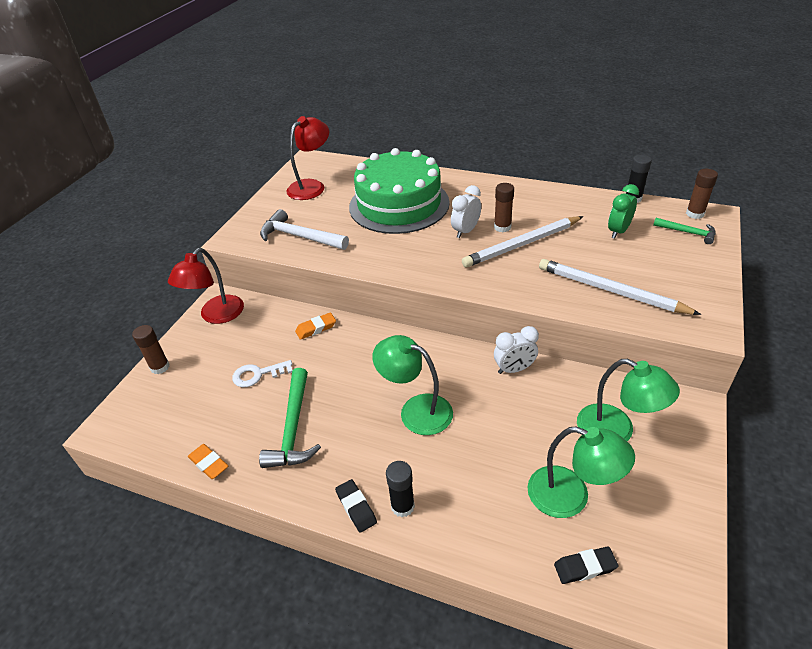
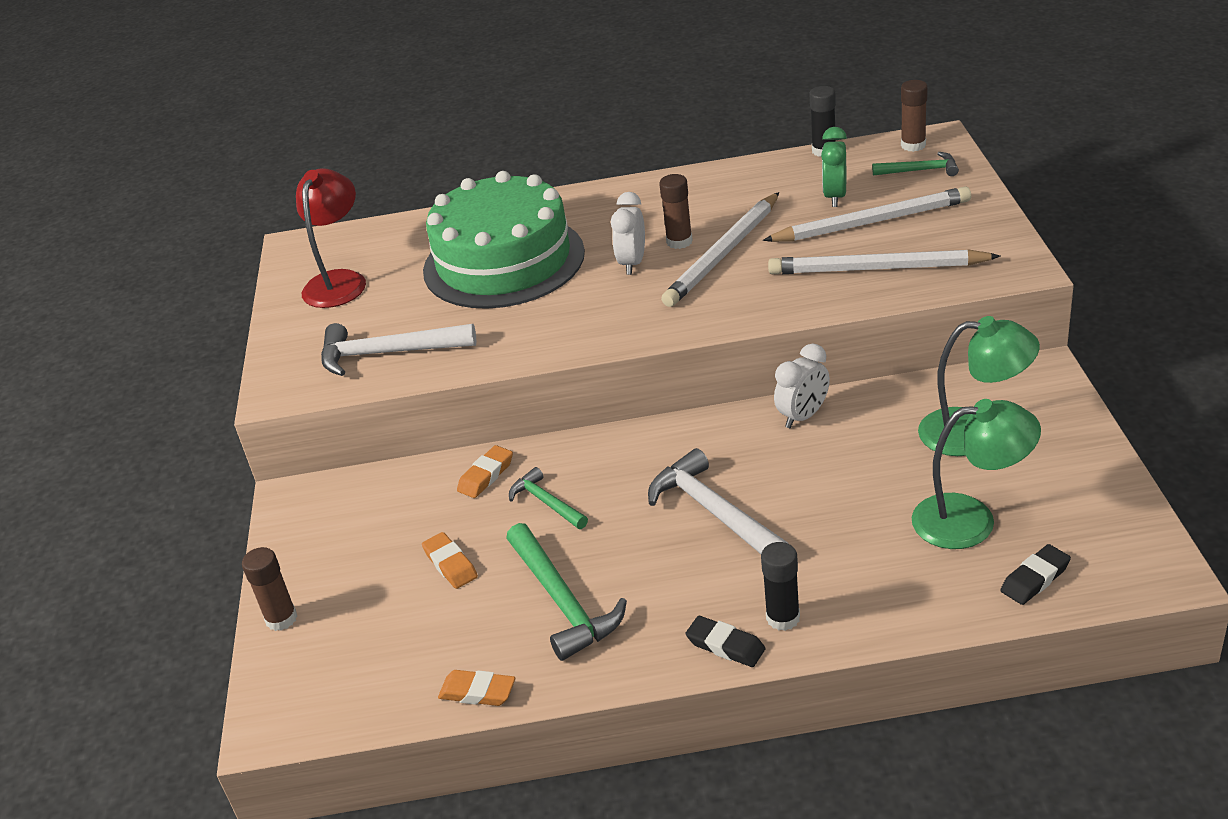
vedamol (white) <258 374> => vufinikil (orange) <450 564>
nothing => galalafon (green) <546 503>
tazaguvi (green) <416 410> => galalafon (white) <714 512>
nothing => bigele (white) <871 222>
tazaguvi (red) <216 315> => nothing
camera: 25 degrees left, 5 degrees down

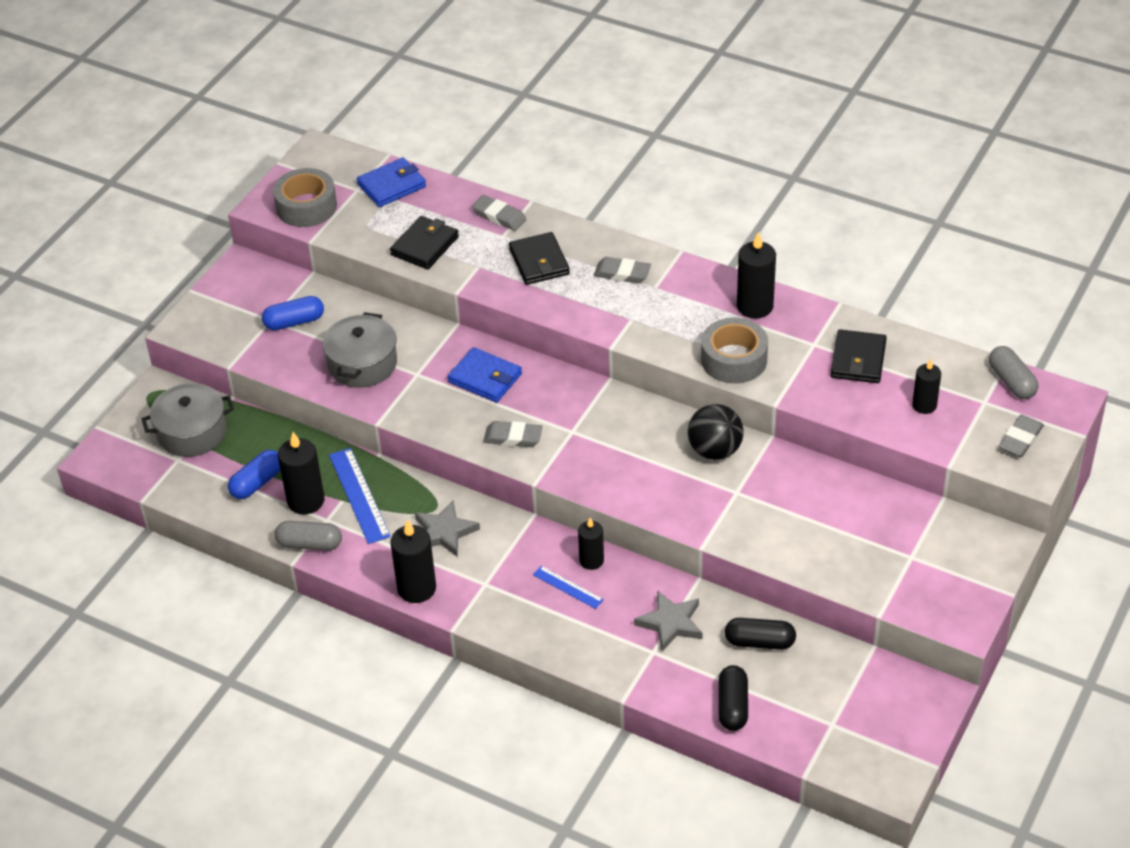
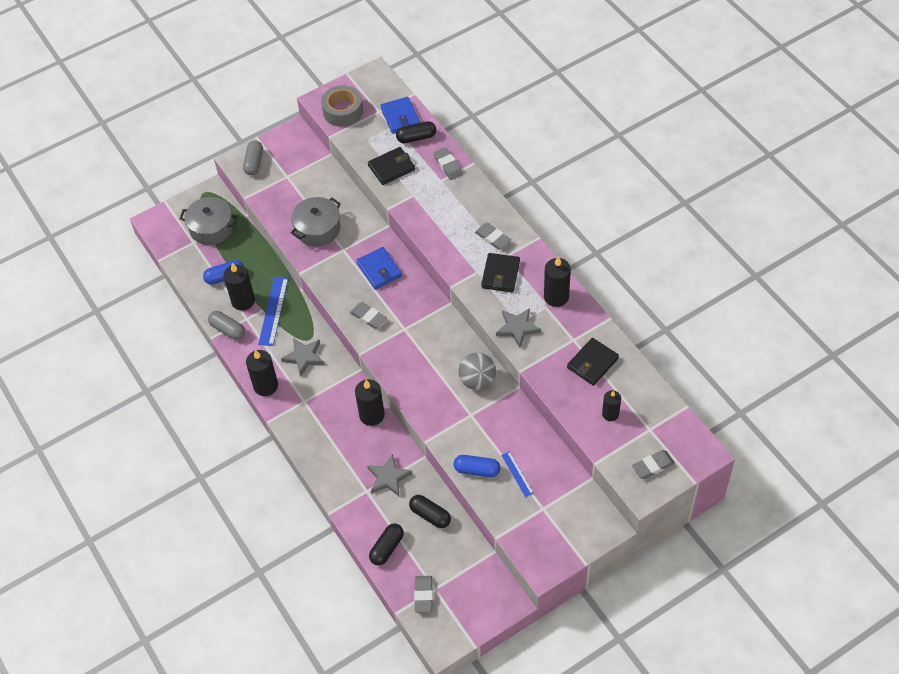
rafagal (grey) <1011 381> => rafagal (grey) <254 163>, shifted
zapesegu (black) <591 560> => zapesegu (black) <372 415>, x1.58
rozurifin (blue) <391 185> => rozurifin (blue) <400 117>, 75 degrees clockwise
nothing => rafagal (black) <416 137>
nothing => vufinikil (grey) <423 595>
rafagal (blue) <294 322> => rafagal (blue) <477 470>, shifted
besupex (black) <715 450> => besupex (grey) <477 381>
rozurifin (black) <539 262> => rozurifin (black) <500 274>, shifted
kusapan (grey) <734 359> => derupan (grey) <517 328>
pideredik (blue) <567 587> => pideredik (blue) <517 474>, shifted
camera: 30 degrees right, 10 degrees up

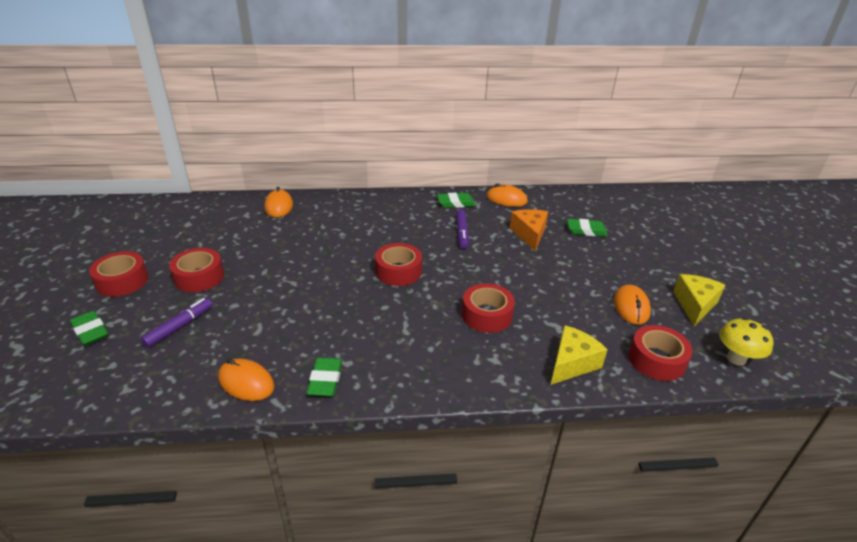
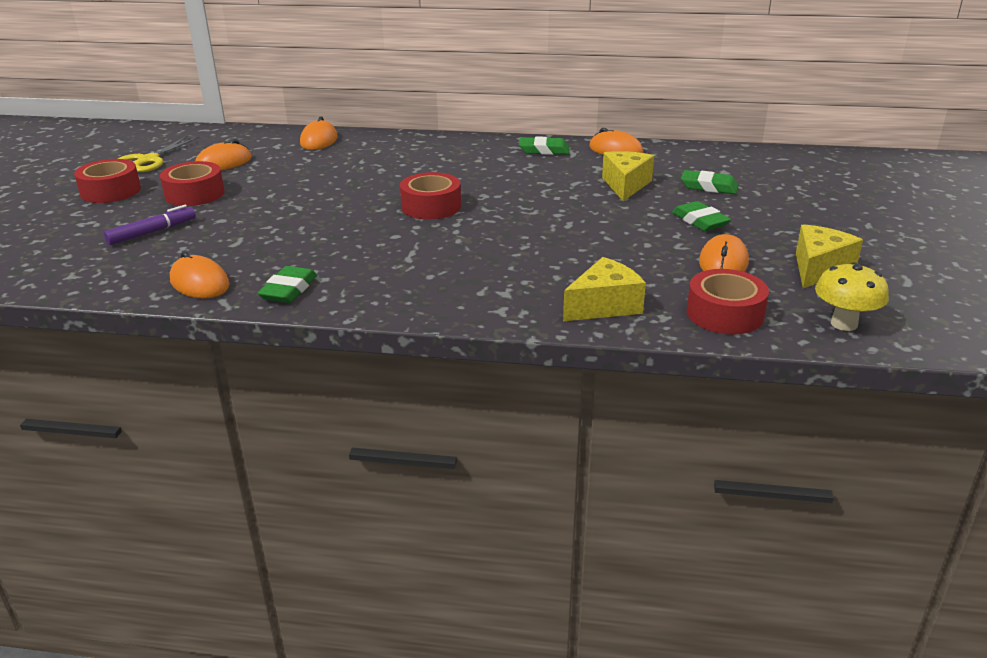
nothing => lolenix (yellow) <148 160>
nothing => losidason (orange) <223 163>
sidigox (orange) <529 234> => sidigox (yellow) <625 185>
vufinikil (green) <90 331> => vufinikil (green) <700 221>, shifted
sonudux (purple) <462 232> => nothing
kusapan (red) <486 315> => nothing
camera: 15 degrees right, 5 degrees down

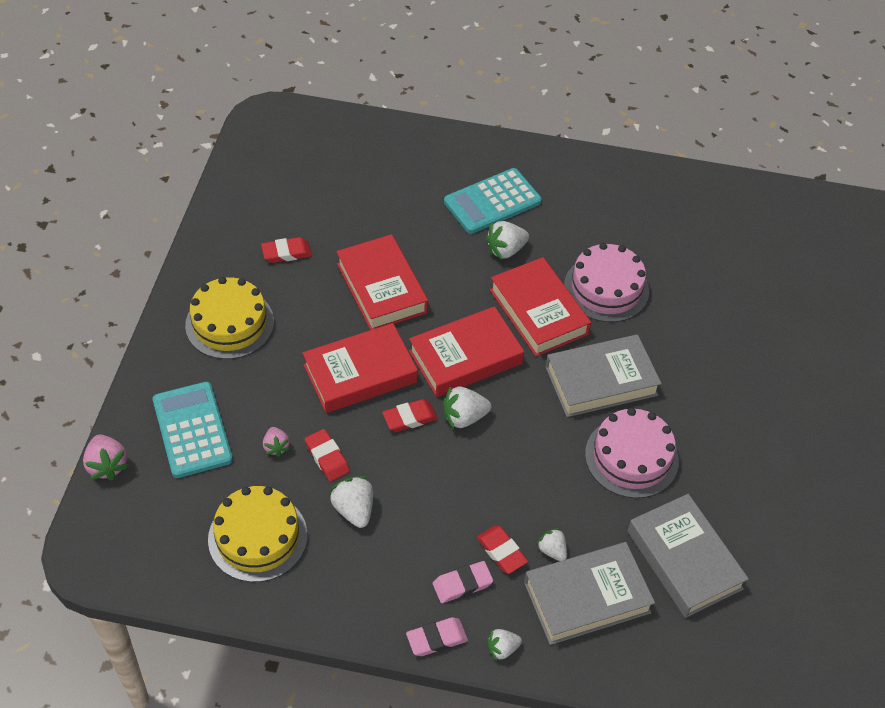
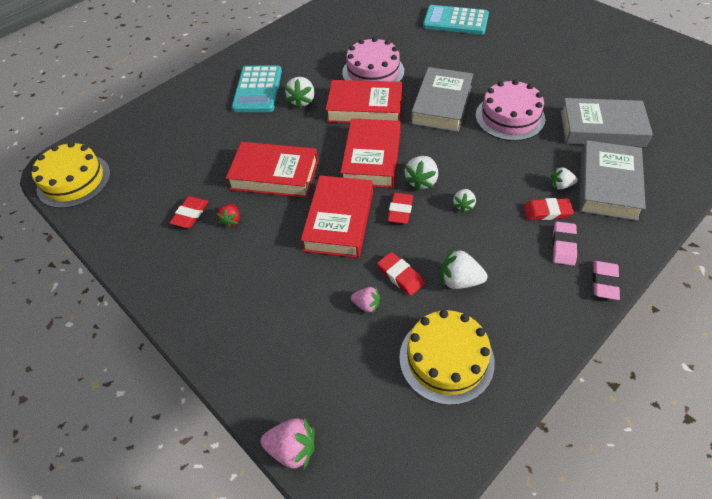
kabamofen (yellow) <229 323> => kabamofen (yellow) <74 181>, shifted
nothing => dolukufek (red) <231 220>
vufinikil (red) <327 457> => vufinikil (red) <400 276>, 45 degrees clockwise
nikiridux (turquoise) <192 430> => nikiridux (turquoise) <455 21>, shifted
dolukufek (white) <502 649> => dolukufek (white) <463 205>, shifted
camera: 50 degrees left, 0 degrees up

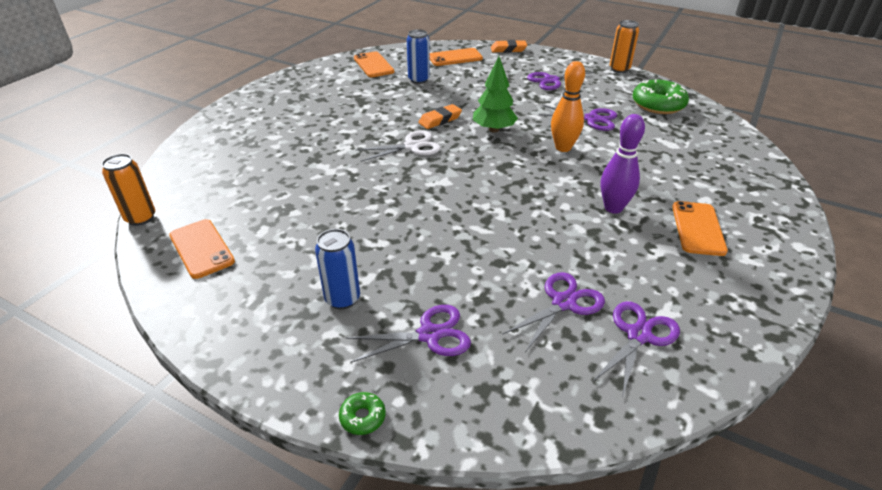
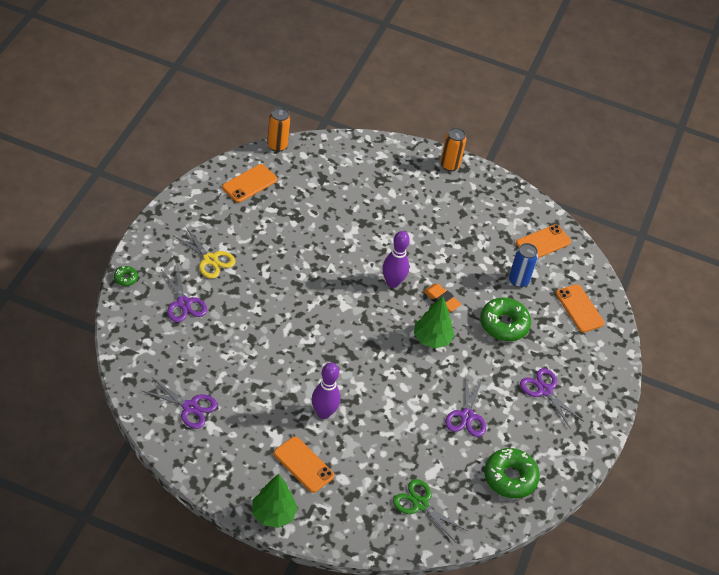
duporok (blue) <342 299> => lolenix (yellow) <210 259>
nothing => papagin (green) <273 514>
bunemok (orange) <698 228> => bunemok (orange) <303 465>, 45 degrees clockwise
lolenix (white) <412 146> => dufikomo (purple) <392 282>
nothing => lolenix (green) <420 504>
duporok (orange) <619 69> => duporok (orange) <449 165>, shifted
nothing => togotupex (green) <504 324>
vufinikil (orange) <508 49> => nothing
lolenix (purple) <563 303> => nothing
dufikomo (orange) <563 148> => nothing
camera: 75 degrees right, 10 degrees up

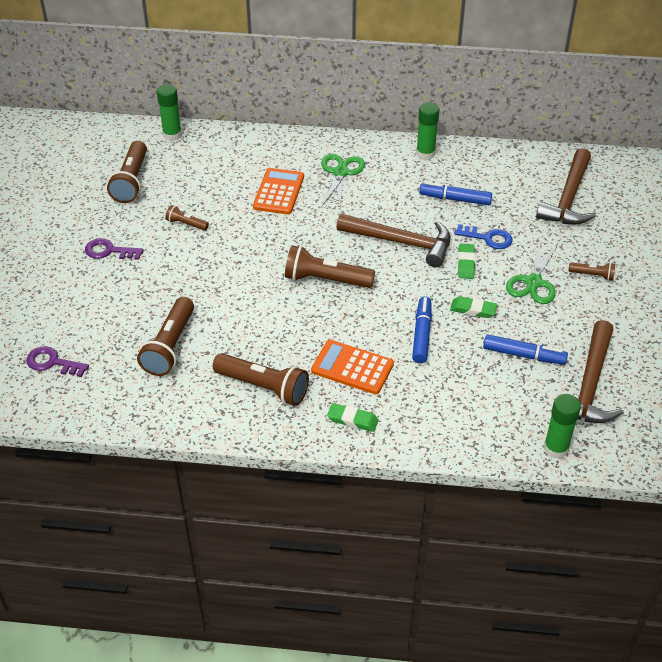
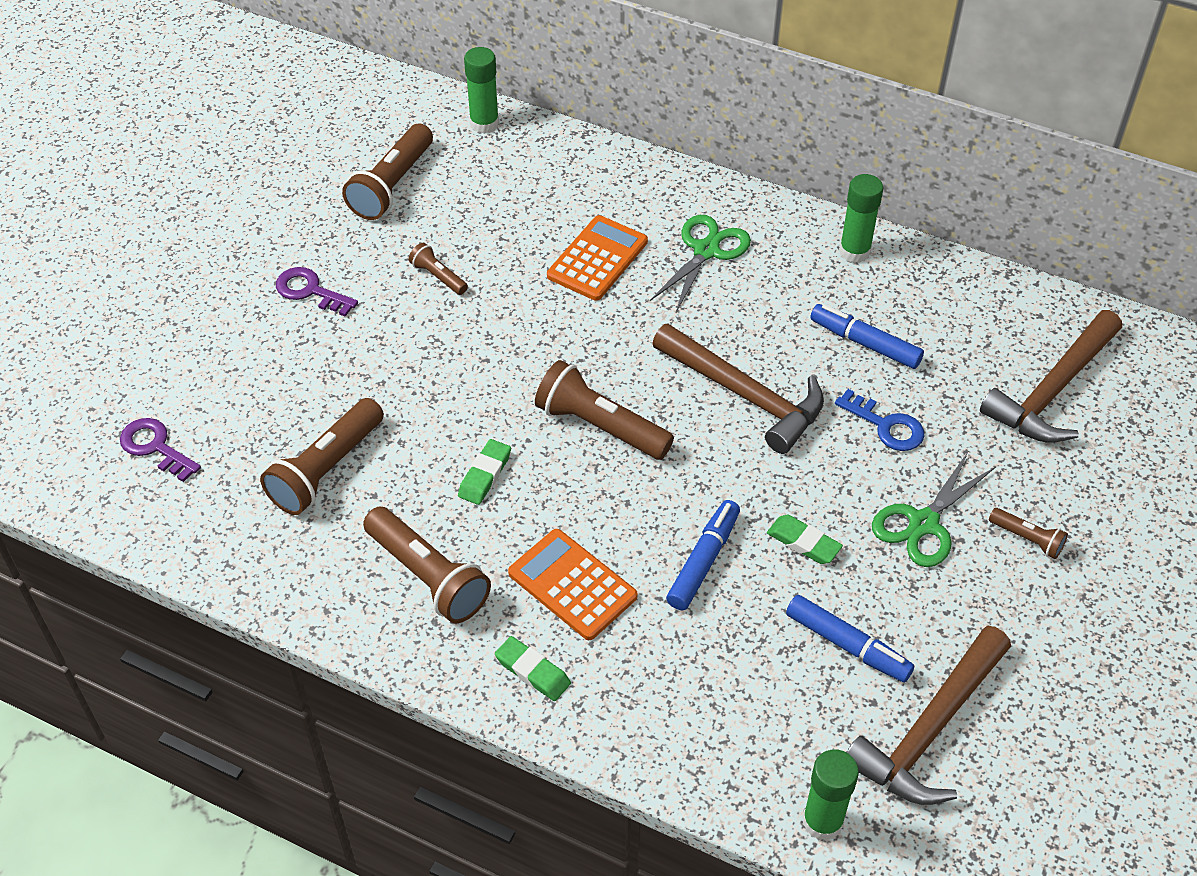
vufinikil (green) <466 263> => vufinikil (green) <485 475>, shifted
camera: 20 degrees right, 5 degrees up

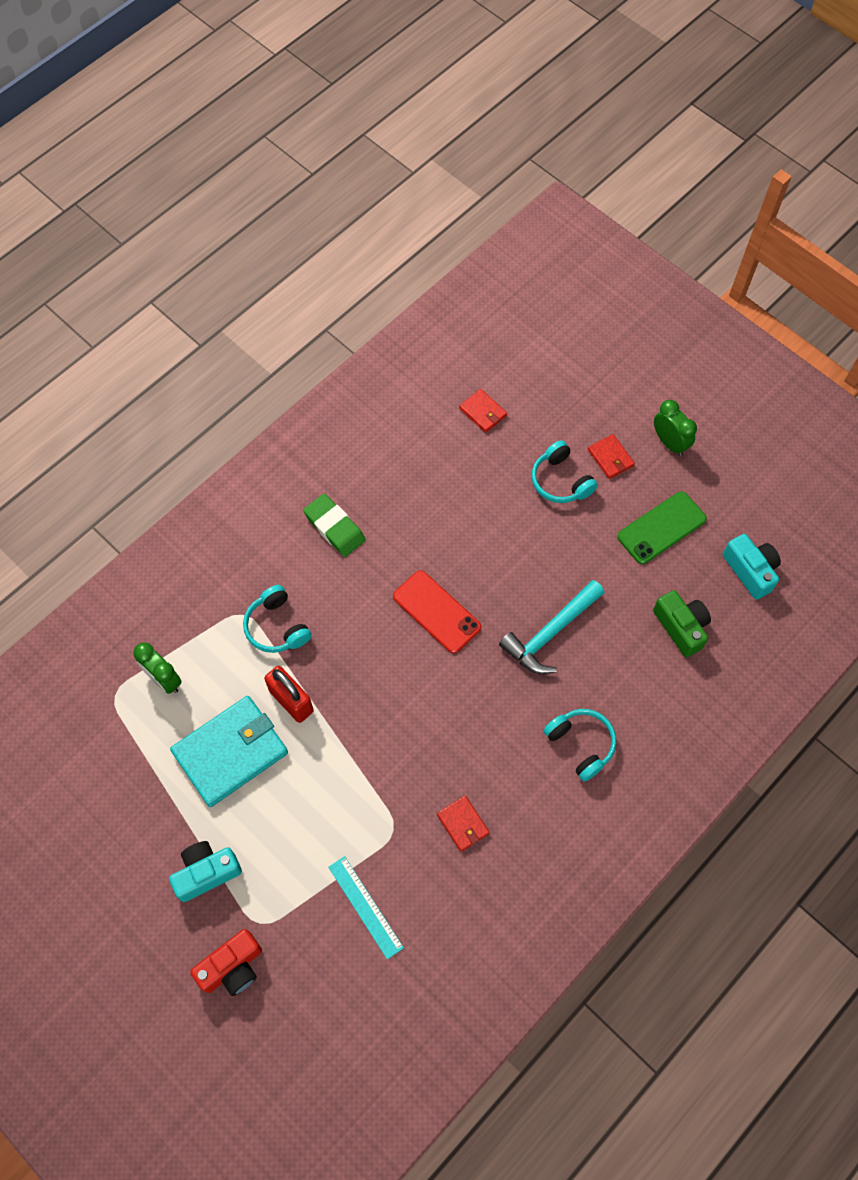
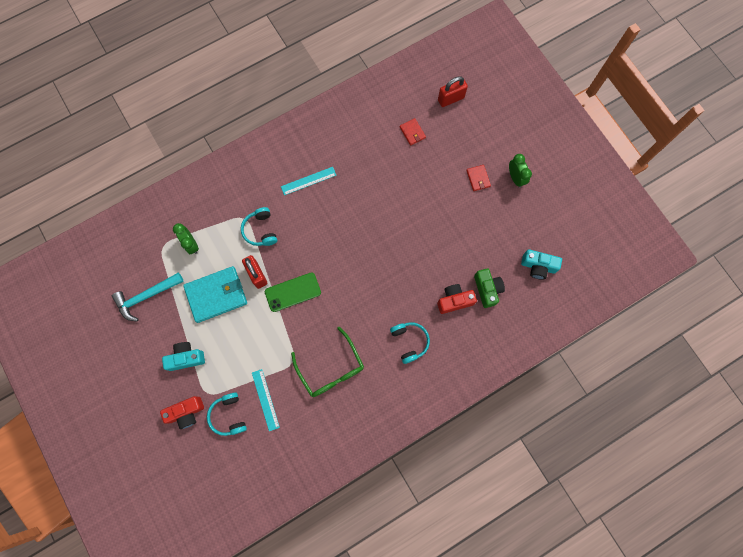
galalafon (turquoise) <550 633> => galalafon (turquoise) <146 297>, shifted
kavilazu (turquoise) <560 481> => kavilazu (turquoise) <229 415>, shifted
bunemok (green) <661 528> => bunemok (green) <293 292>, shifted
vufinikil (green) <334 527> => pideredik (turquoise) <308 181>
rozurifin (red) <463 824> => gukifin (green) <331 369>
nothing => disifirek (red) <454 301>
nothing => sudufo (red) <450 99>
disifirek (turquoise) <750 571> => disifirek (turquoise) <538 266>, 120 degrees clockwise
bunemok (red) <437 612> => nothing
camera: 15 degrees right, 10 degrees up

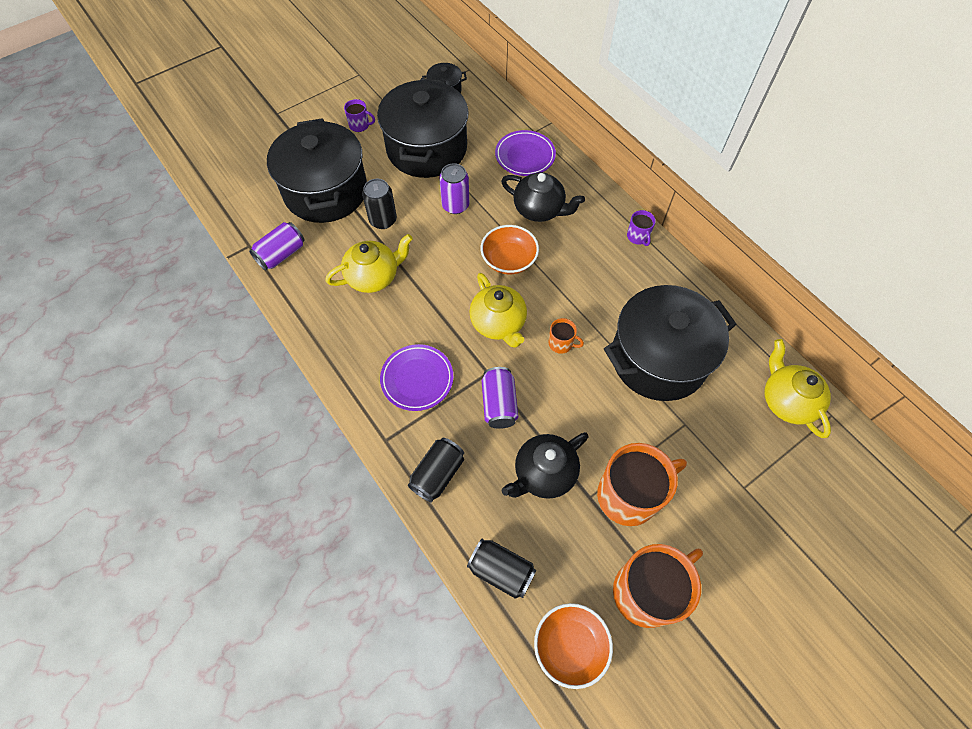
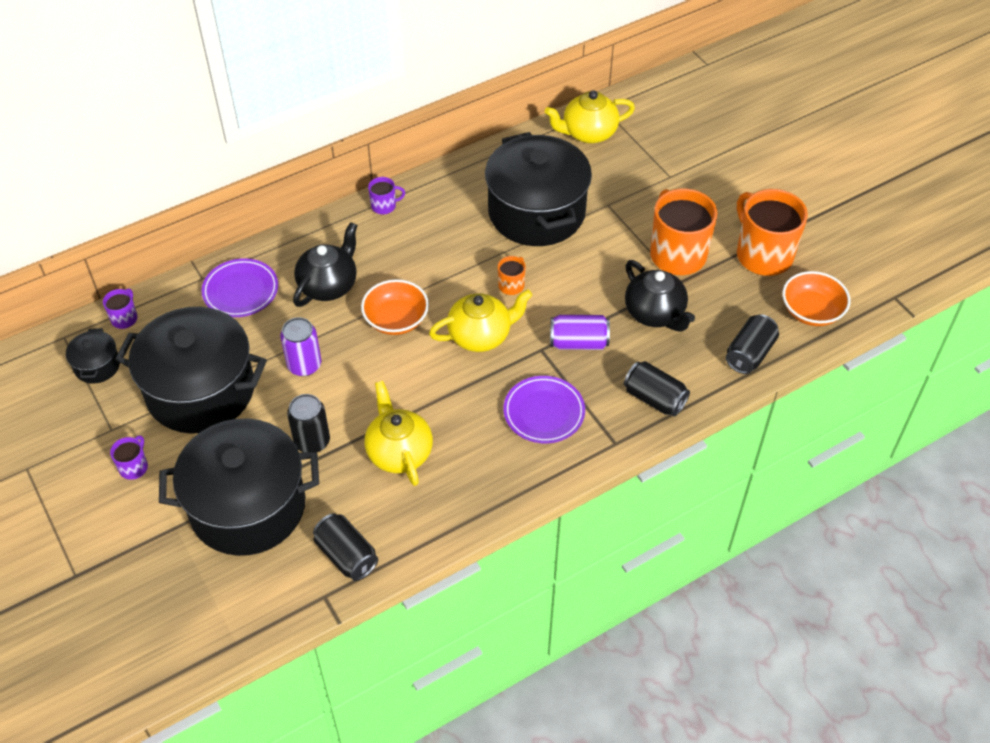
nothing => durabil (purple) <125 318>
duporok (purple) <281 254> => duporok (black) <346 555>
camera: 85 degrees left, 10 degrees down

